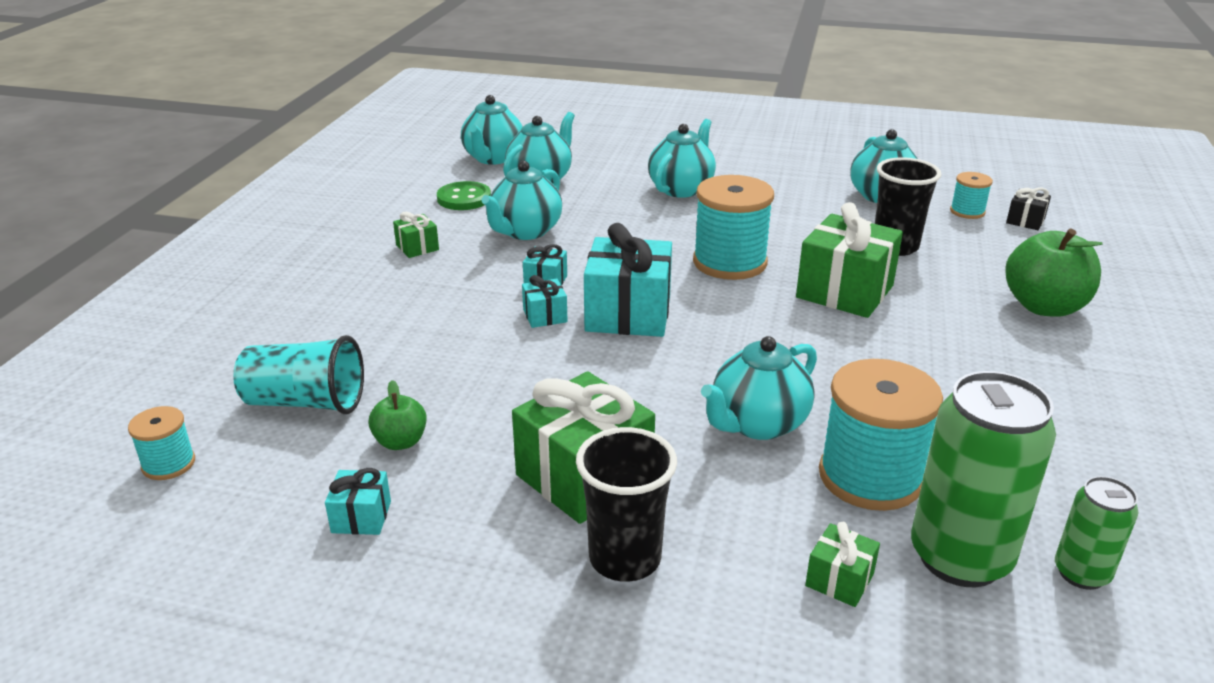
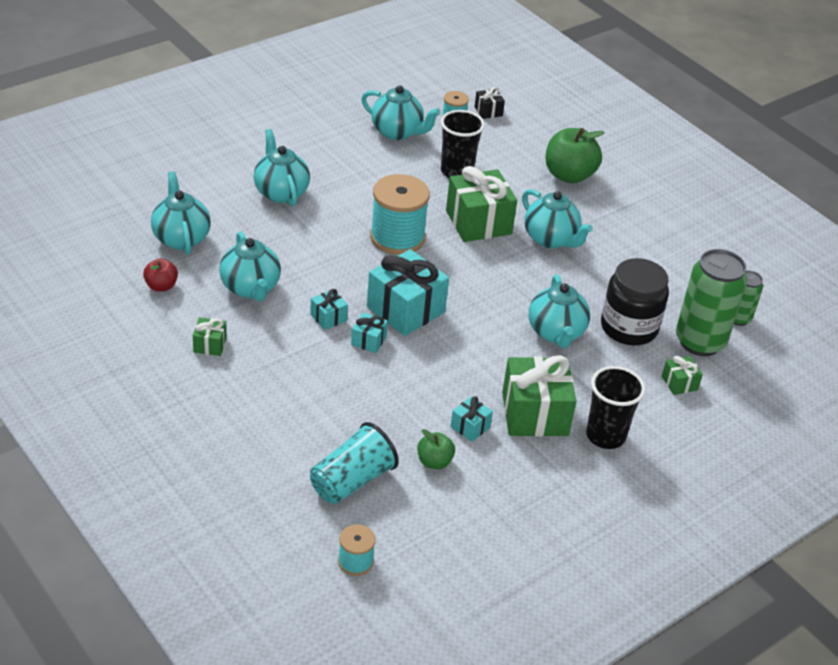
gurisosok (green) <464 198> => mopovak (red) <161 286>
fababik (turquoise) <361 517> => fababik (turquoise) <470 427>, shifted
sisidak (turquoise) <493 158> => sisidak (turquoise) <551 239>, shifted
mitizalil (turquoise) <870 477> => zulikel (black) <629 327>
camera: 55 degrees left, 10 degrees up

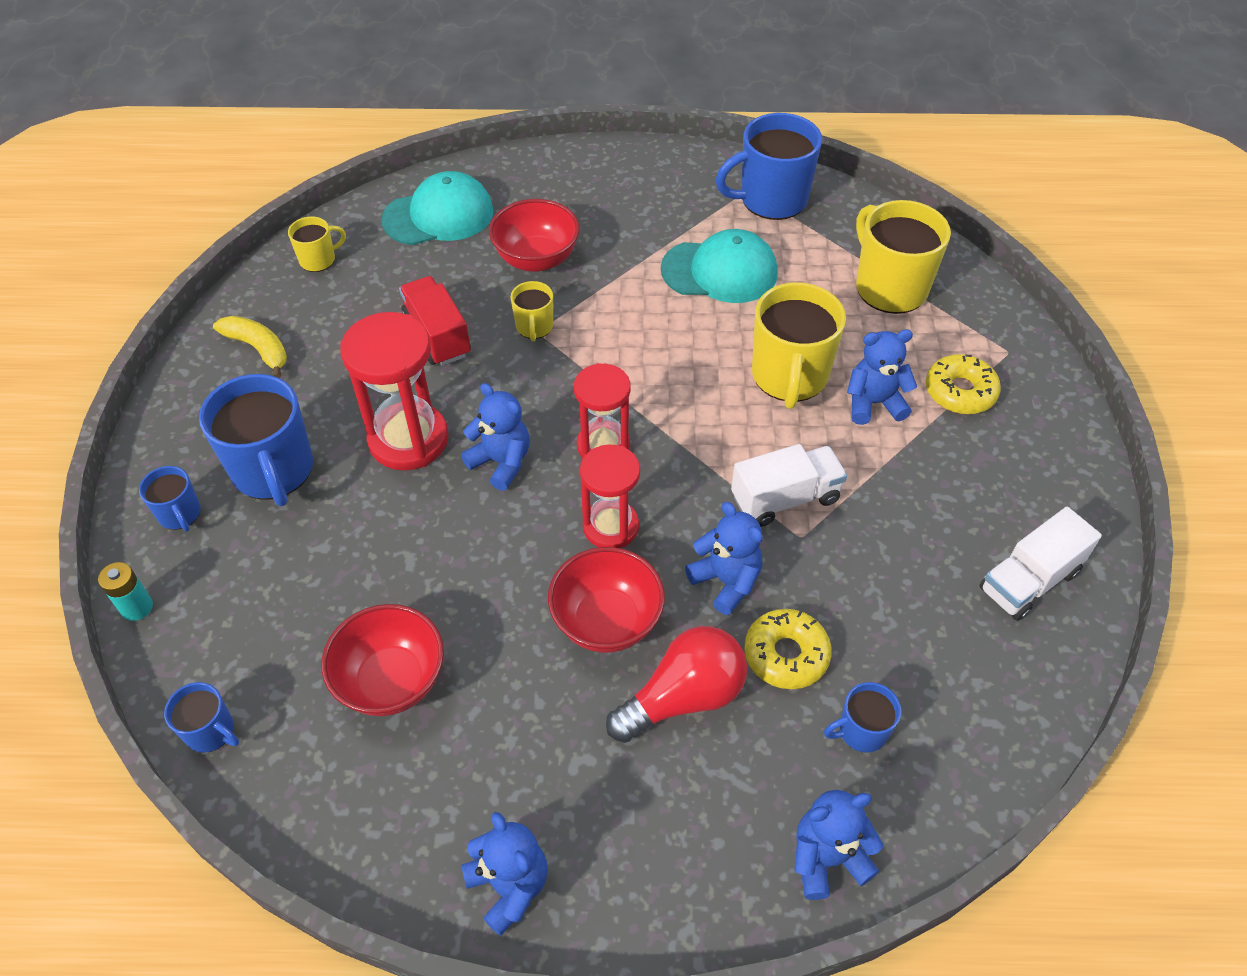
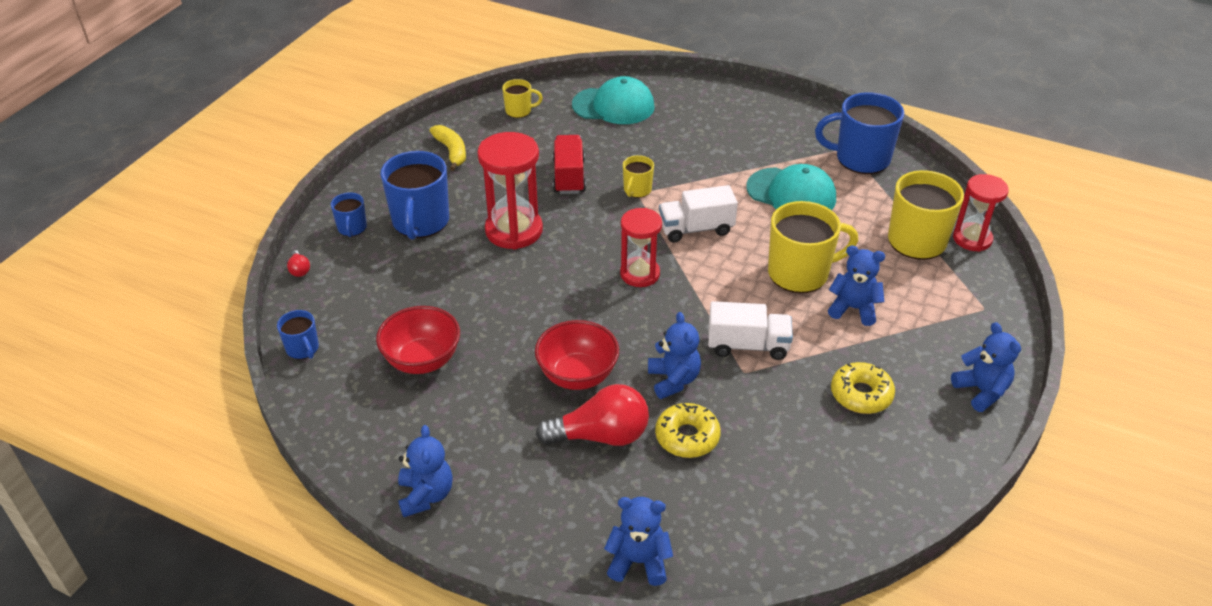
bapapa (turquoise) <137 607> => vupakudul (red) <299 270>
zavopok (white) <1029 581> => zavopok (white) <696 229>, shifted
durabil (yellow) <789 377> => durabil (yellow) <800 273>, 135 degrees counterclockwise
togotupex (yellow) <960 392> => togotupex (yellow) <861 394>, shifted
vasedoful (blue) <501 462> => vasedoful (blue) <981 391>, shifted
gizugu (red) <611 527> => gizugu (red) <972 239>, shifted
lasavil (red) <536 259> => nothing
durabil (blue) <861 731> => nothing
camera: 25 degrees right, 10 degrees down

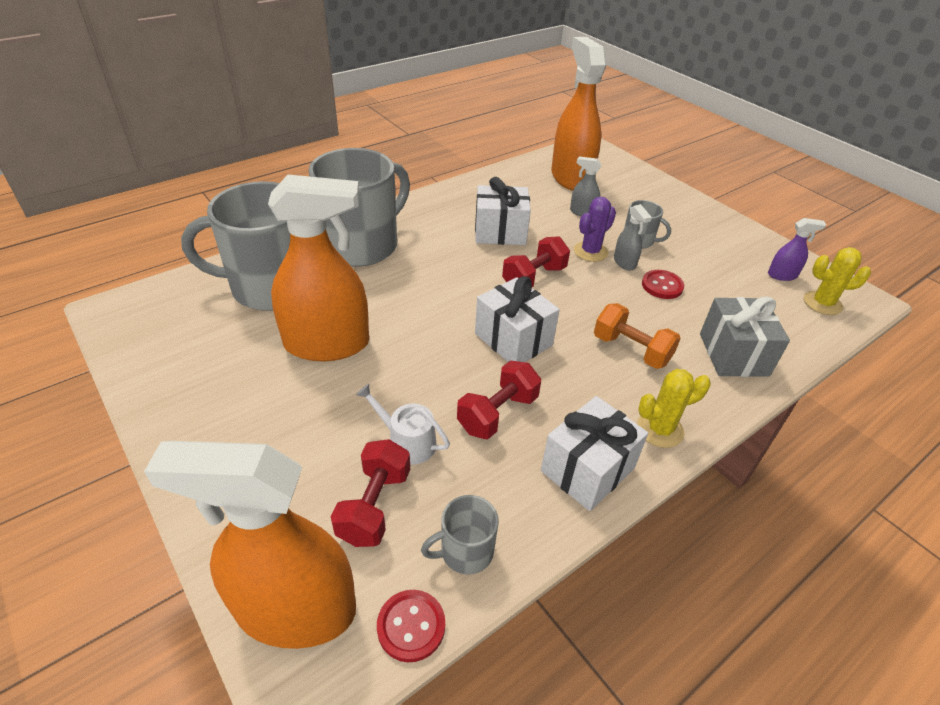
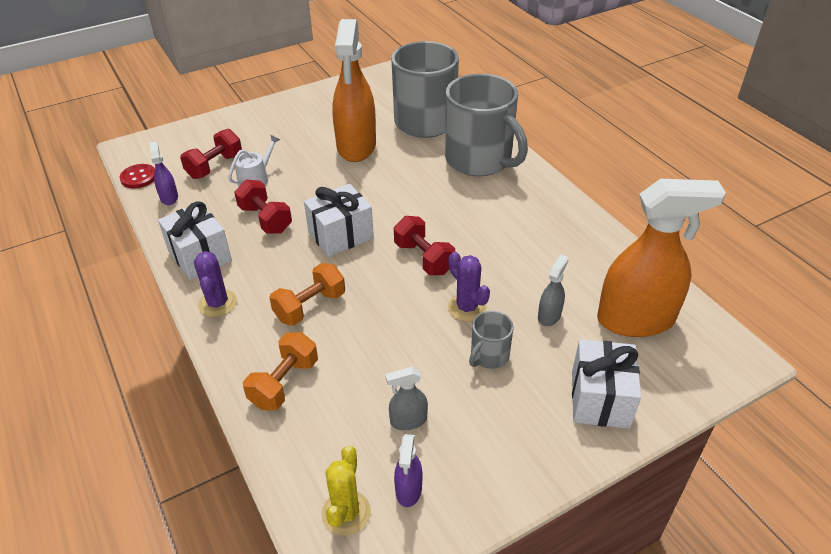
durabil (grey) <465 551> => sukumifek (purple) <169 197>
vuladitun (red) <374 506> => vuladitun (red) <215 166>, 75 degrees counterclockwise
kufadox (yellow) <660 429> => kufadox (purple) <218 303>
fababik (grey) <733 354> => vuladitun (orange) <284 383>
sukumifek (grey) <624 263> => sukumifek (grey) <408 420>, shifted
fababik (white) <500 232> => fababik (white) <600 399>, shifted
sukumifek (orange) <295 610> => nothing
gurisosok (red) <662 286> => nothing
camera: 100 degrees right, 0 degrees up

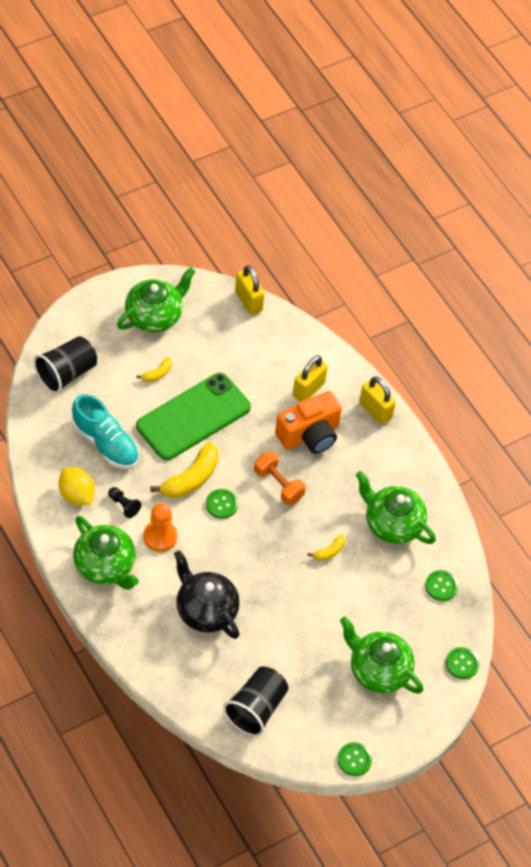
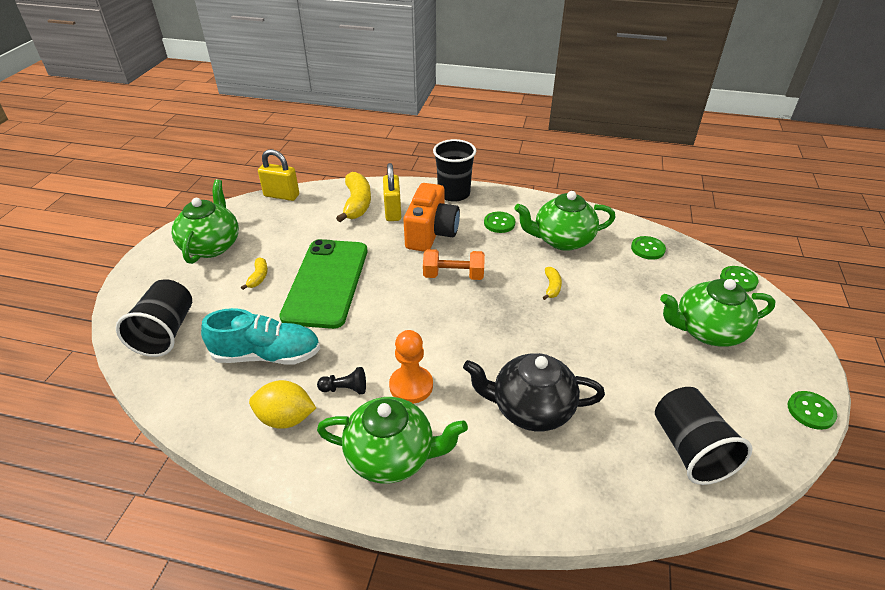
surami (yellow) <191 478> => surami (yellow) <357 204>, shifted
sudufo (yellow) <375 411> => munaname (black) <454 194>
gurisosok (green) <221 504> => gurisosok (green) <499 223>, shifted
camera: 40 degrees left, 15 degrees down

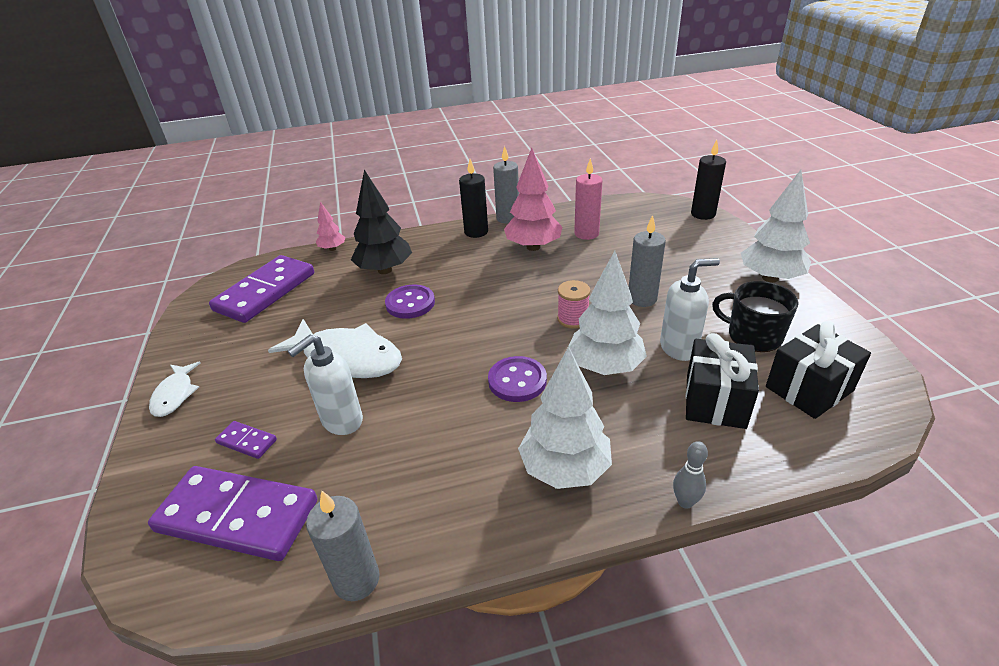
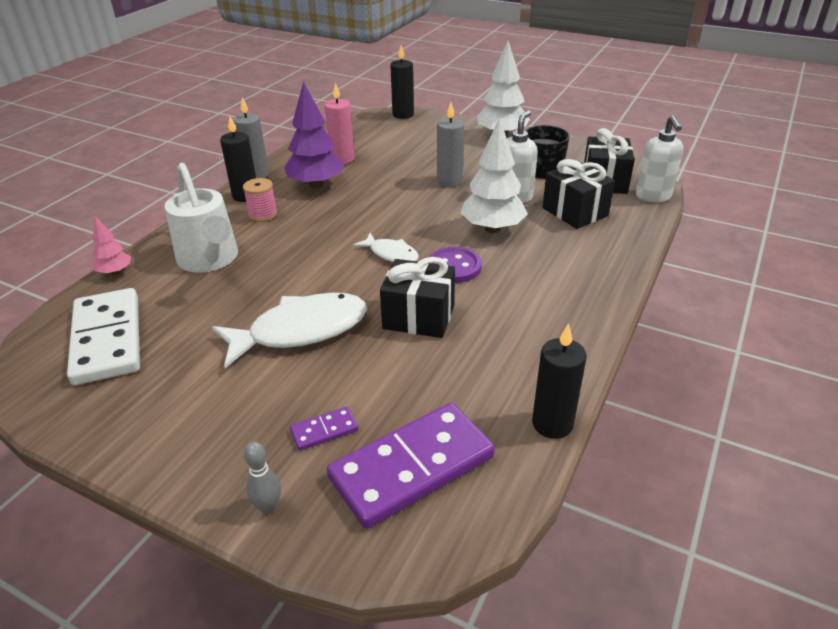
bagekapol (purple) <265 292> => bagekapol (white) <107 339>
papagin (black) <384 270> => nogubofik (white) <210 260>
mitizalil (pink) <573 319> => mitizalil (pink) <263 214>, shifted
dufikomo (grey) <685 502> => dufikomo (grey) <268 507>, shifted
papagin (pink) <533 247> => papagin (purple) <316 185>
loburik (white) <175 395> => loburik (white) <391 254>, shifted
nothing => fababik (black) <419 317>
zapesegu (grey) <357 580> => zapesegu (black) <552 424>
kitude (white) <341 421> => kitude (white) <653 196>, shifted
gurisosok (purple) <410 303> => nothing
papagin (white) <564 469> => nothing
camera: 50 degrees left, 0 degrees up

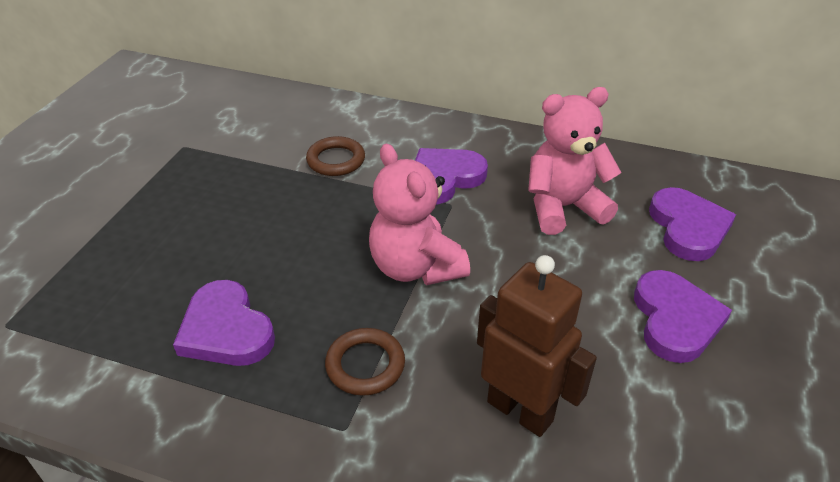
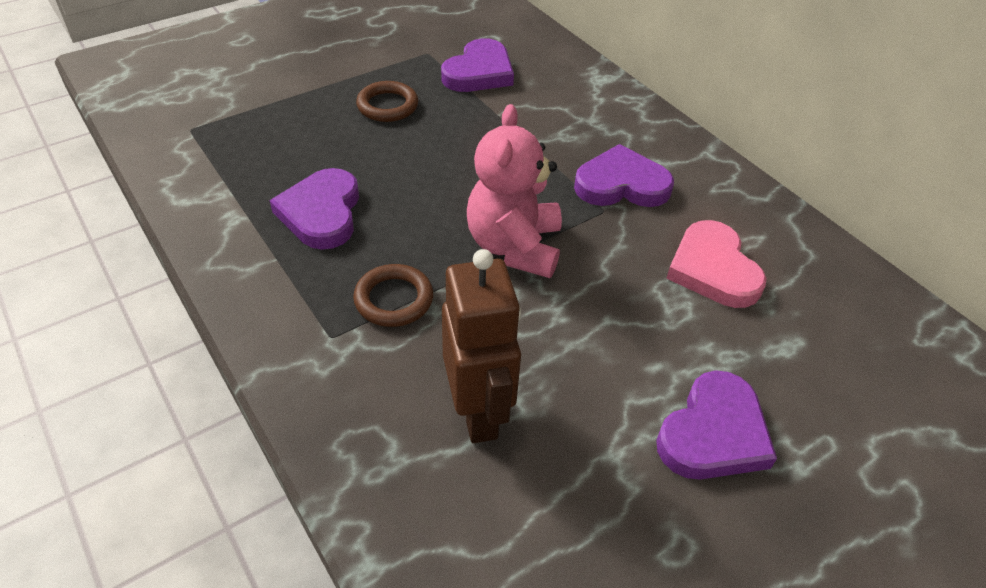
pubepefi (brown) <336 160> => pubepefi (brown) <387 106>, shifted
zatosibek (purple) <688 228> => zatosibek (purple) <479 72>, shifted
vasedoful (pink) <563 207> => zatosibek (pink) <713 269>
camera: 35 degrees right, 5 degrees up

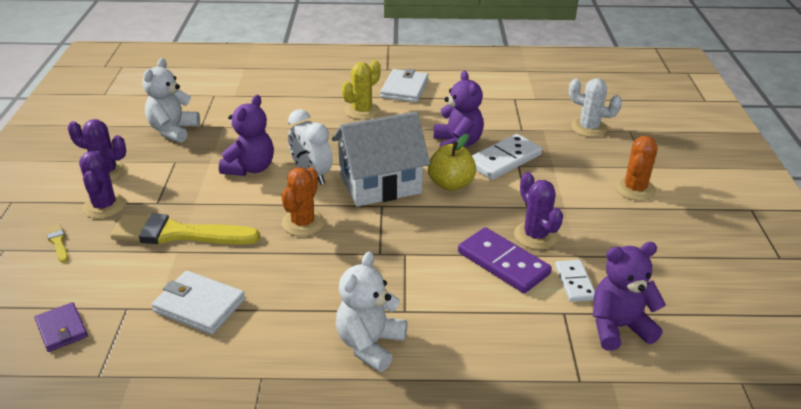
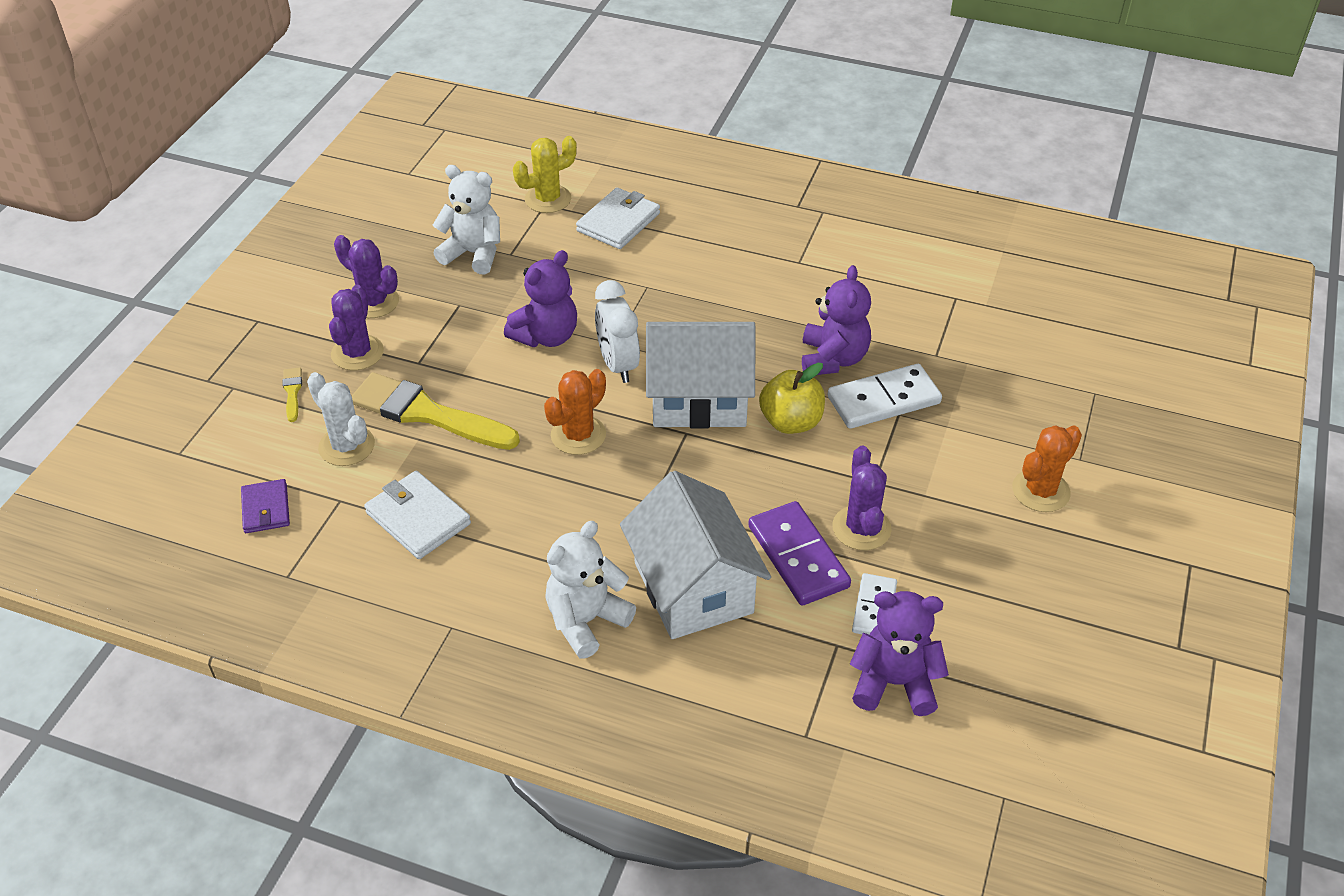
kufadox (white) <589 128> => kufadox (white) <346 446>, shifted
vasedoful (white) <173 130> => vasedoful (white) <473 254>, 75 degrees clockwise
kufadox (yellow) <362 111> => kufadox (yellow) <548 199>, shifted
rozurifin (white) <404 89> => rozurifin (white) <618 222>, shifted
nothing => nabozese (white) <693 587>
camera: 20 degrees right, 10 degrees up

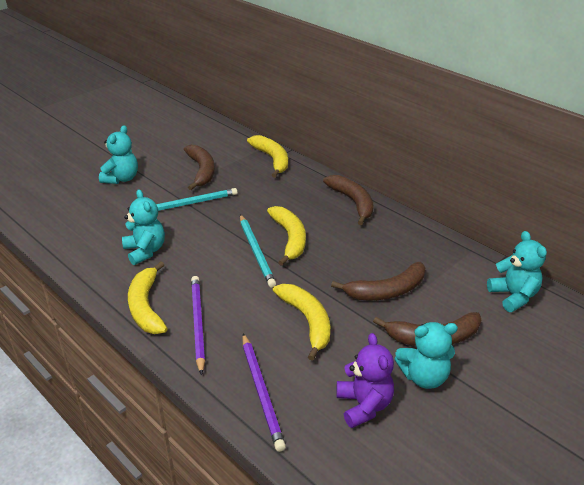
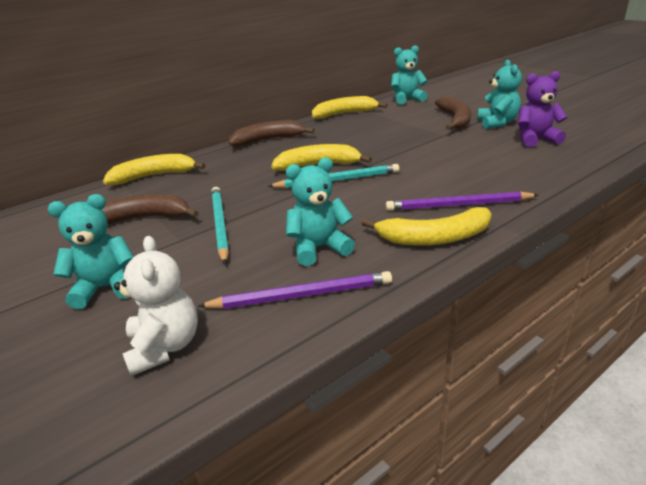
vasedoful (turquoise) <122 179> => vasedoful (turquoise) <106 288>, 45 degrees counterclockwise
nothing => vasedoful (white) <165 346>
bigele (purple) <261 391> => bigele (purple) <301 295>, shifted
surami (yellow) <307 321> => surami (yellow) <344 114>, shifted
surami (brown) <386 291> => nothing
camera: 80 degrees left, 5 degrees down

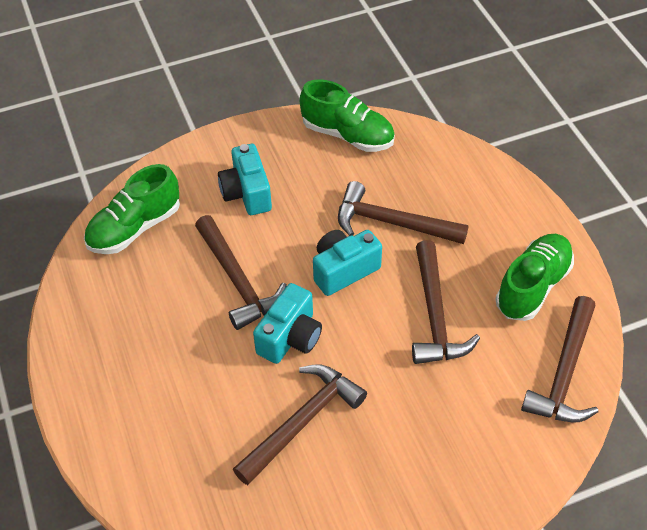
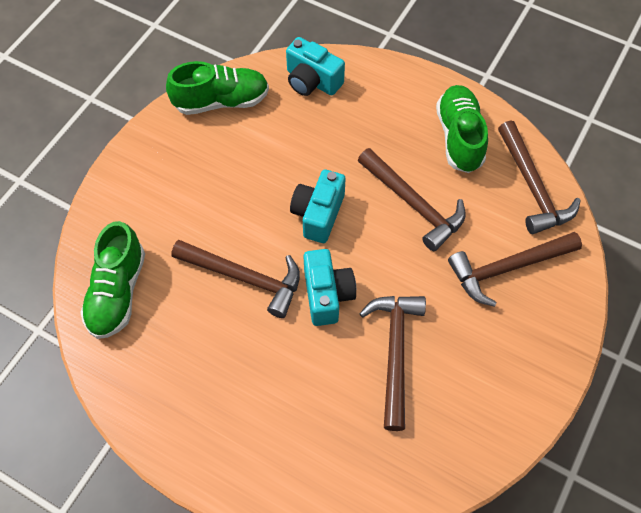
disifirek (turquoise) <247 193> => disifirek (turquoise) <312 81>, shifted
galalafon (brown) <392 223> => galalafon (brown) <507 268>, shifted
camera: 40 degrees left, 10 degrees up

